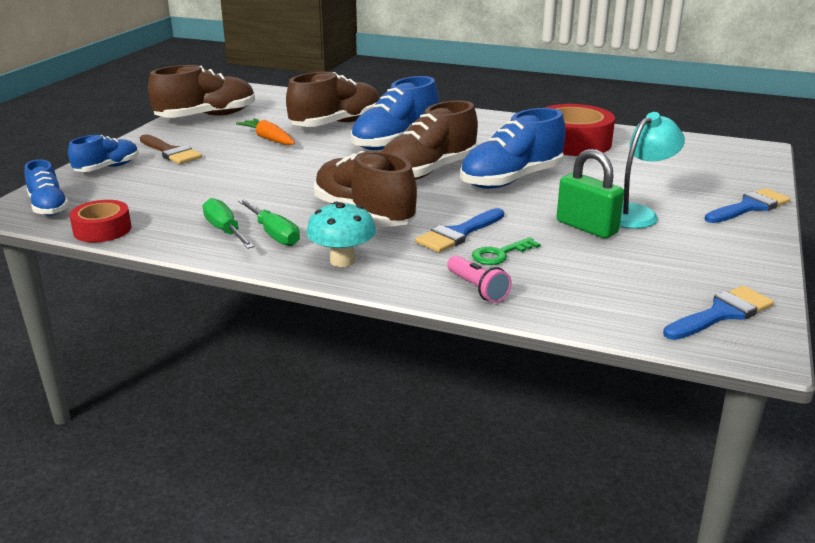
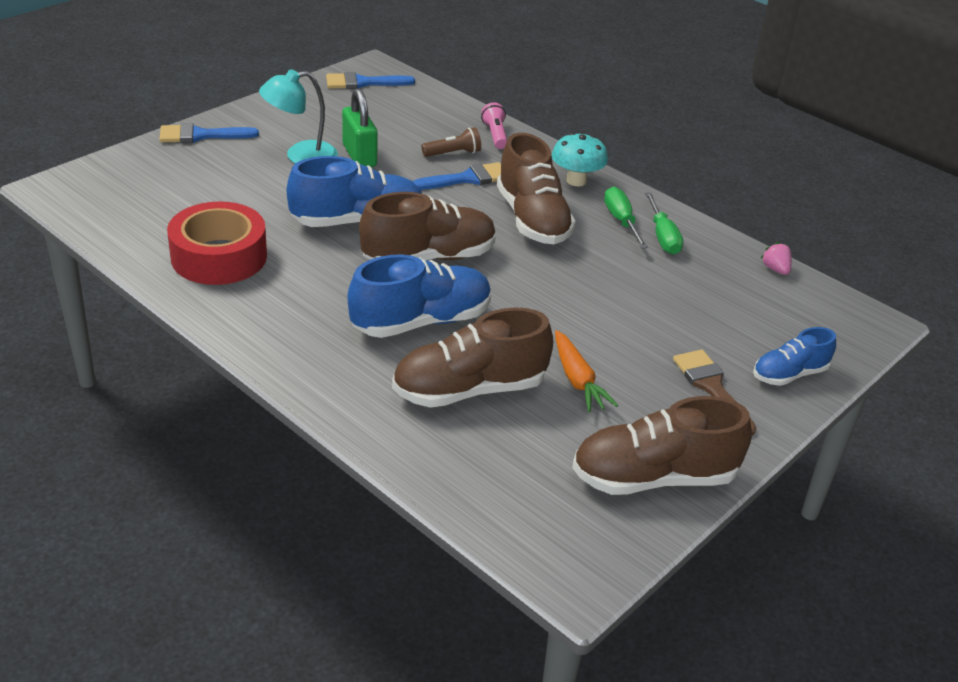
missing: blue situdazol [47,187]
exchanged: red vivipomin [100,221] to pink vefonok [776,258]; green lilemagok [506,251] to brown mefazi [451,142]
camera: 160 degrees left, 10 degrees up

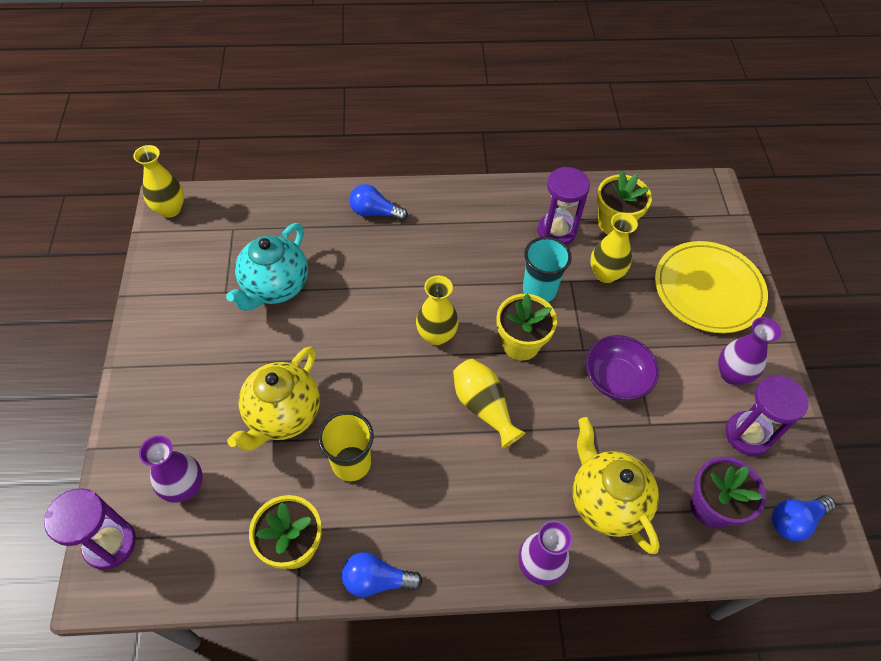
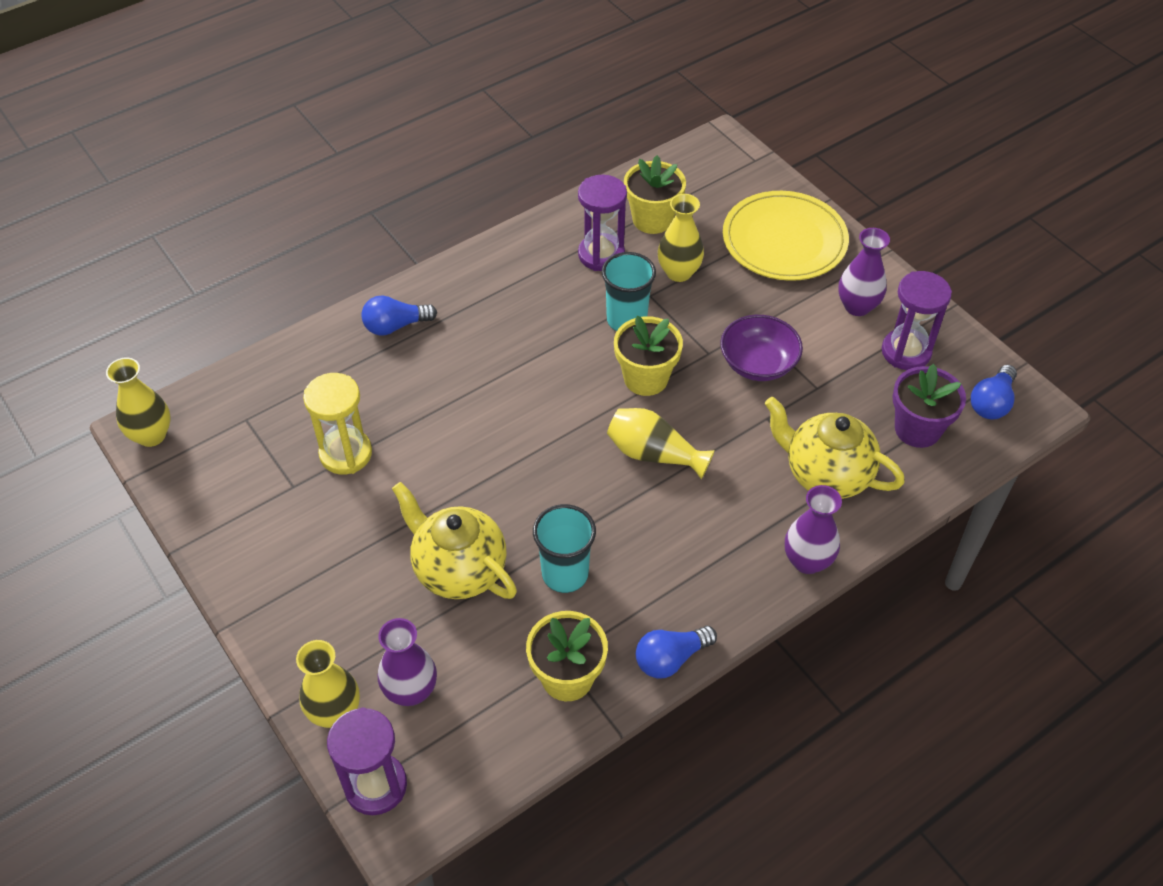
relocated: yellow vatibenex [437,310] to [328,684]
exchanged: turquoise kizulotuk [267,267] to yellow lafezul [337,424]
colour: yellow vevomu [346,446] to turquoise vevomu [564,548]
spun: yellow kizulotuk [273,398] = [454,540] 135 degrees clockwise
camera: 30 degrees left, 5 degrees down

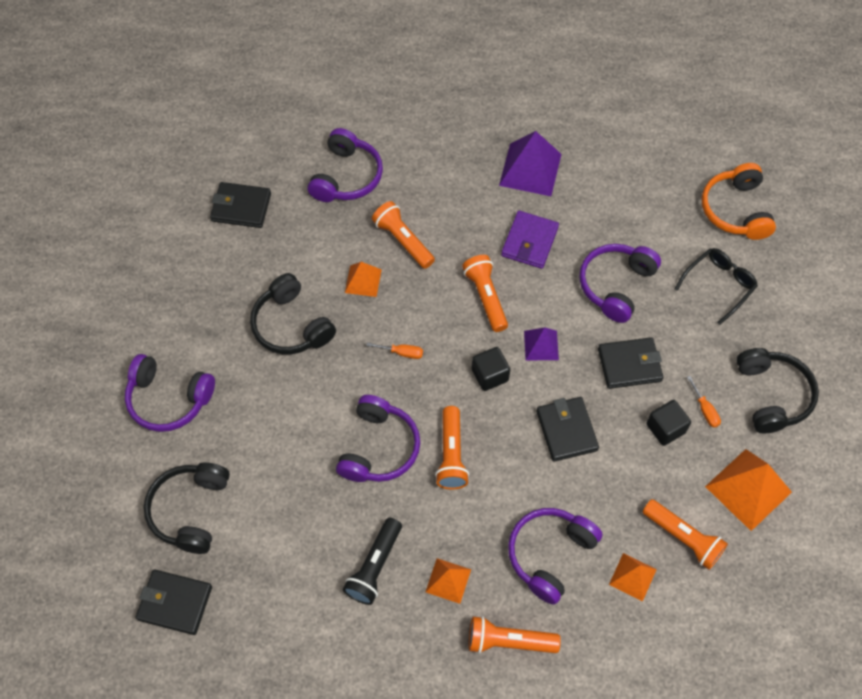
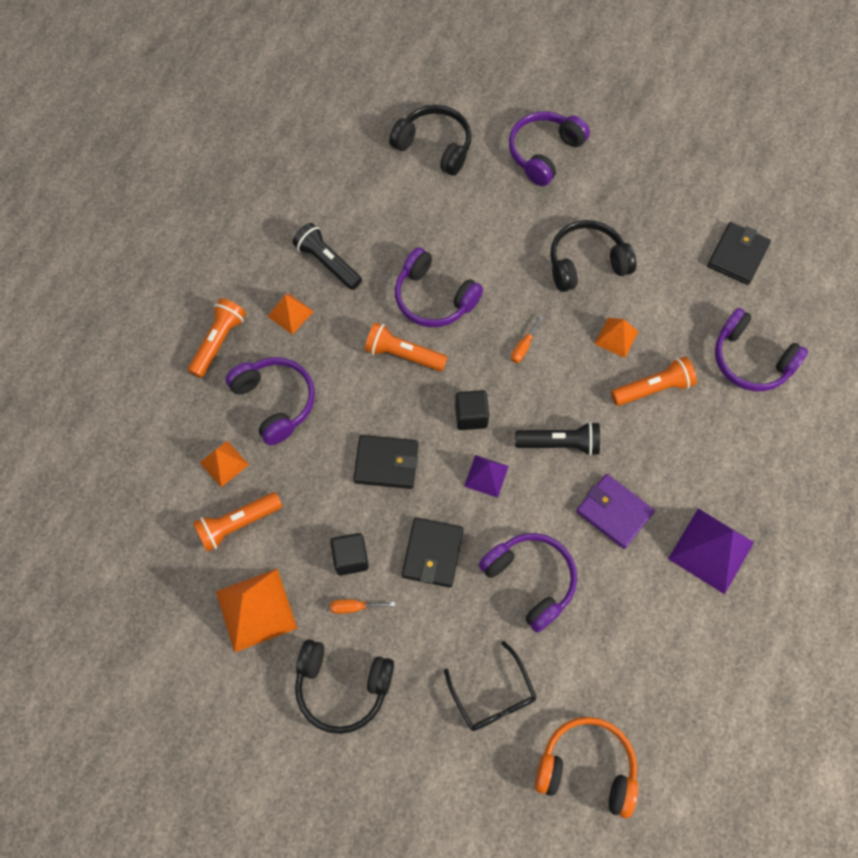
missing: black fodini [174,602]
colour: orange mefazi [485,293] to black mefazi [557,439]
camera: 110 degrees right, 5 degrees up

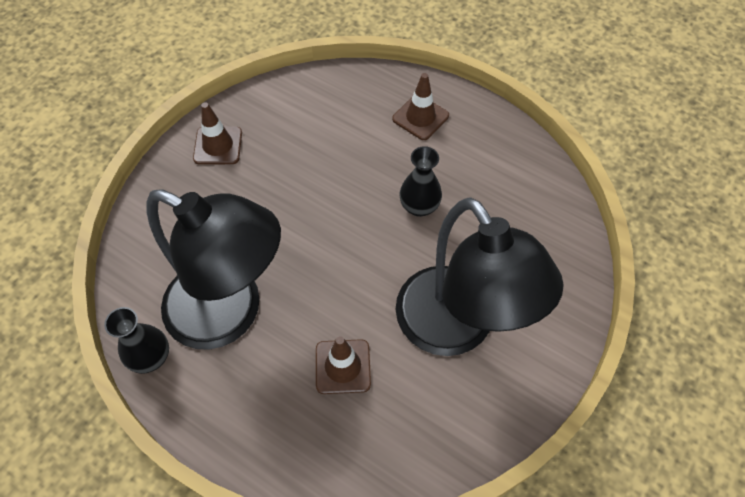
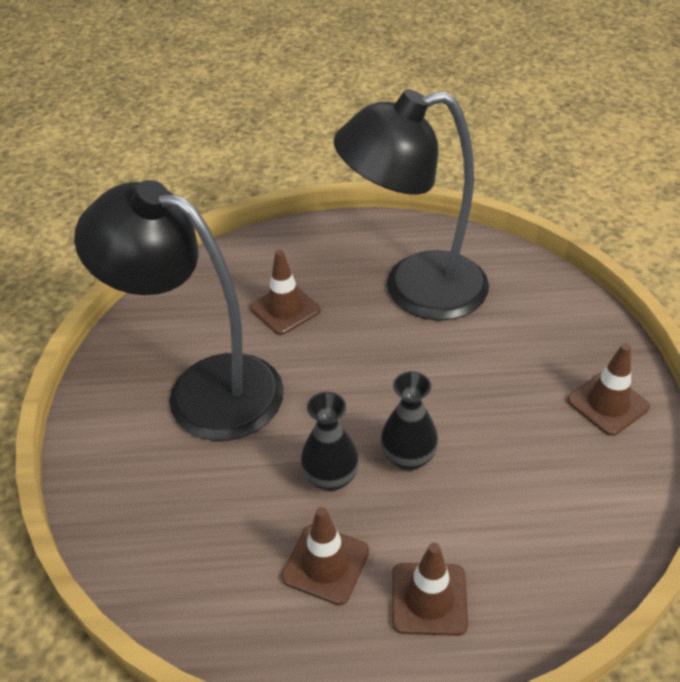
appeared: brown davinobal [325,556]
relocated: black vatibenex [136,340] to [409,421]
camera: 145 degrees right, 15 degrees down

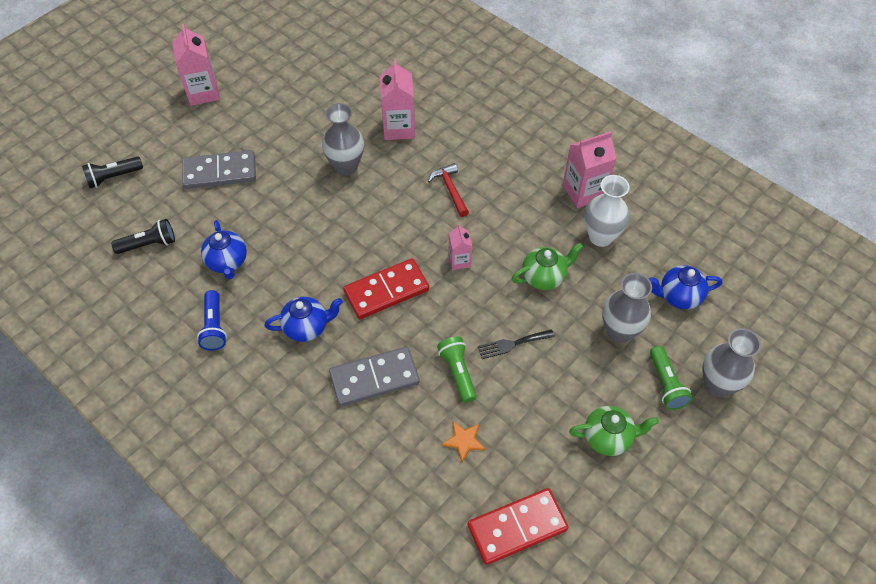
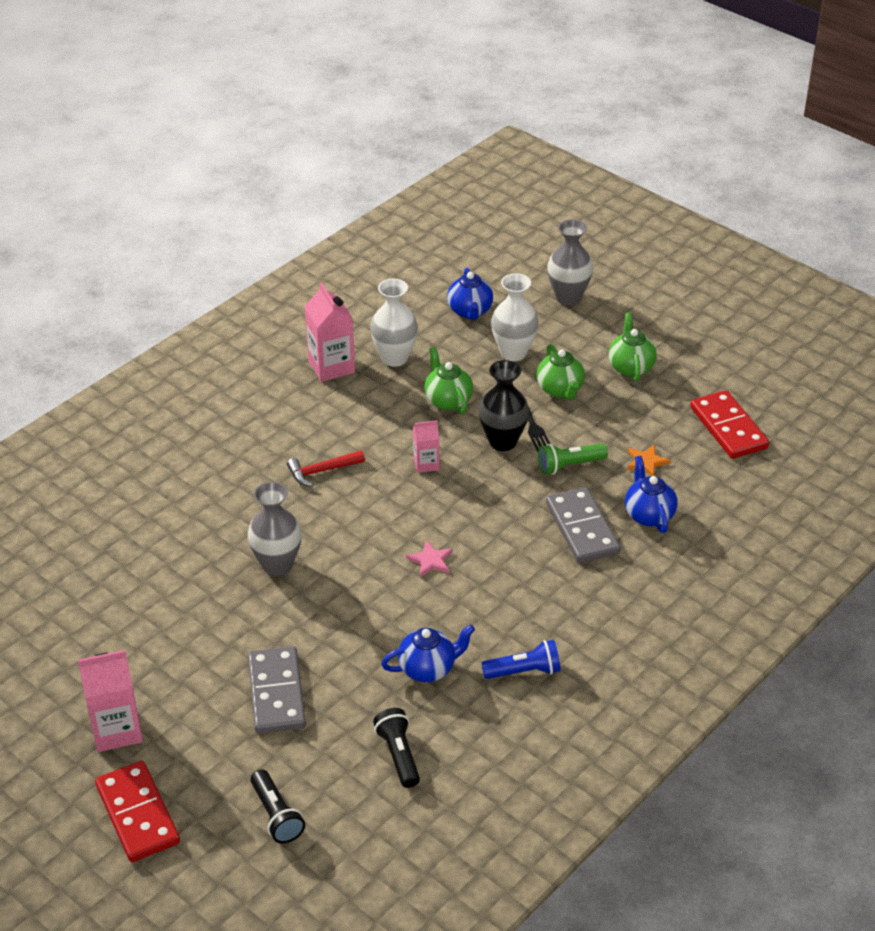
missing: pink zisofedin [397,99]; green mefazi [671,378]
appeared: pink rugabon [429,558]; black vatibenex [504,405]; green kizulotuk [560,372]
relocated: blue kizulotuk [304,319] to [651,494]; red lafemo [386,288] to [137,811]
colour: grey vatibenex [627,308] to white vatibenex [515,317]
camera: 90 degrees left, 15 degrees down

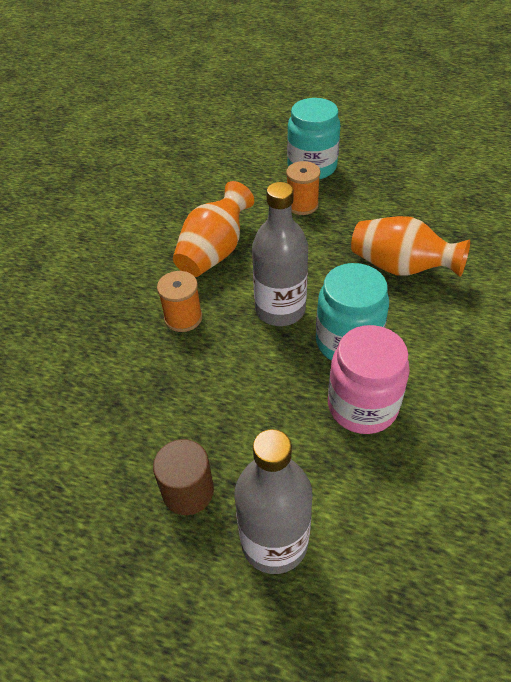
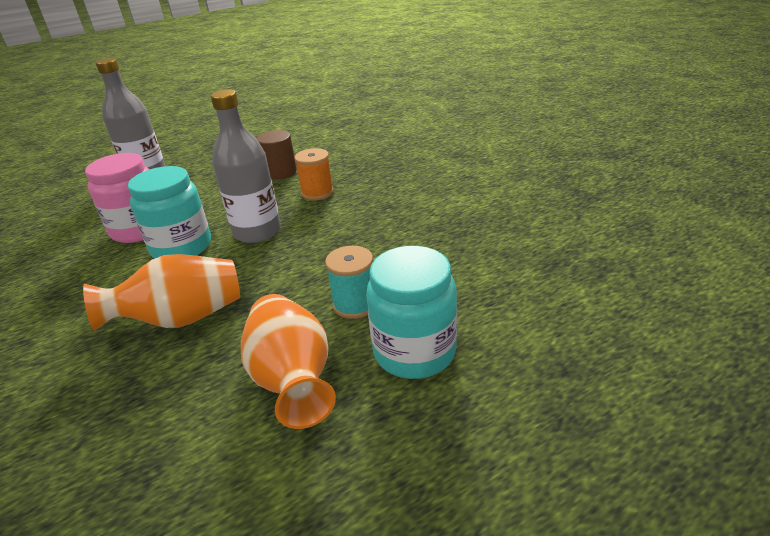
relocated: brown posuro [183,477] to [277,154]; orange vatibenex [213,229] to [288,361]
colour: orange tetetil [303,188] to turquoise tetetil [349,282]
camera: 130 degrees right, 15 degrees down

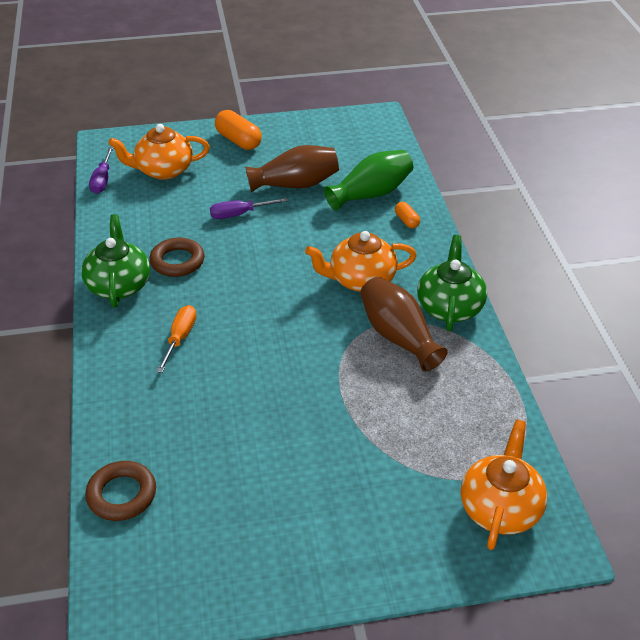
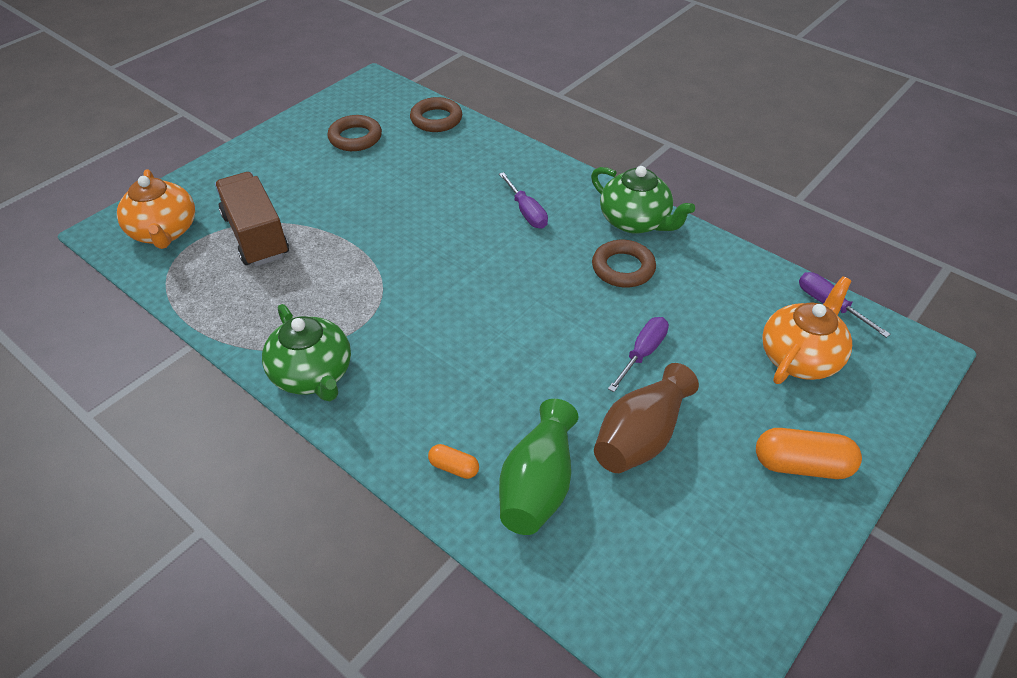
missing: orange kizulotuk [361,261]; brown vatibenex [404,324]
appeared: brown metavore [252,219]; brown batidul [355,133]
colour: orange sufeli [176,339] to purple sufeli [523,200]
camera: 140 degrees right, 5 degrees up

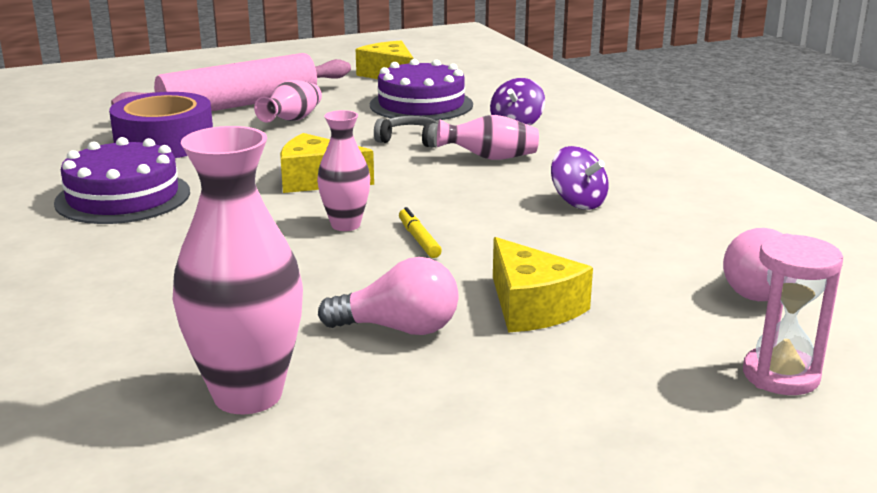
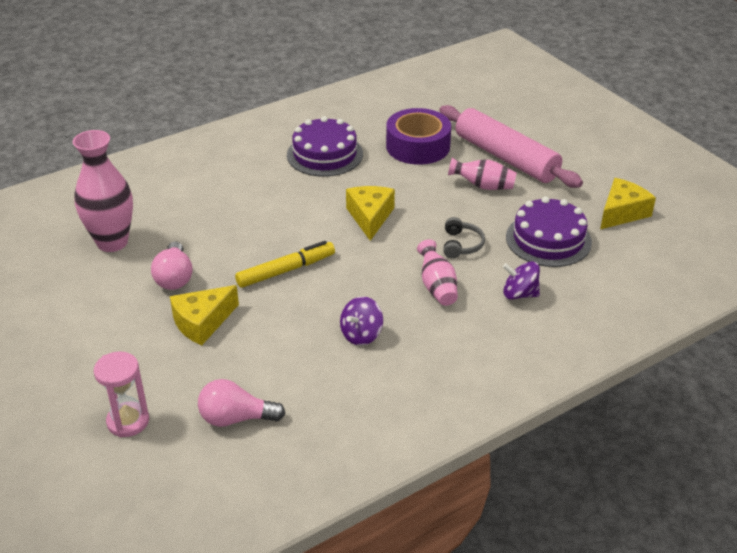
missing: pink vatibenex [343,170]
size: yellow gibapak [420,232] = [285,264] x1.76
camera: 80 degrees right, 15 degrees up

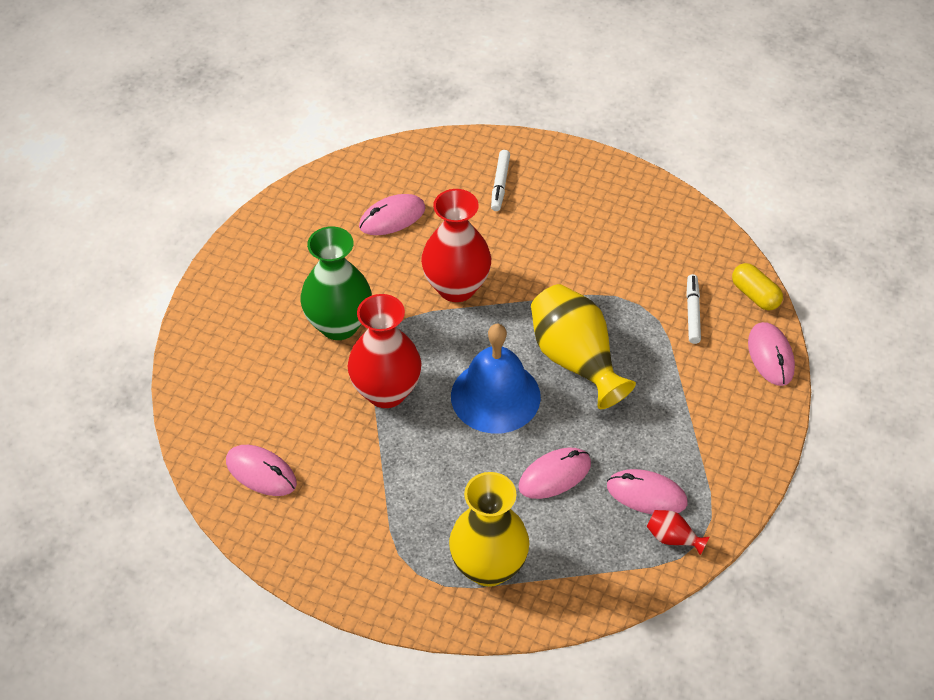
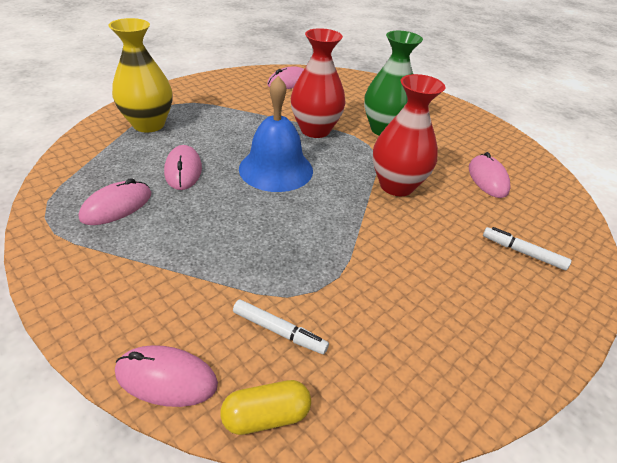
missing: yellow vatibenex [583,346]; red vatibenex [678,532]
camera: 110 degrees right, 10 degrees down

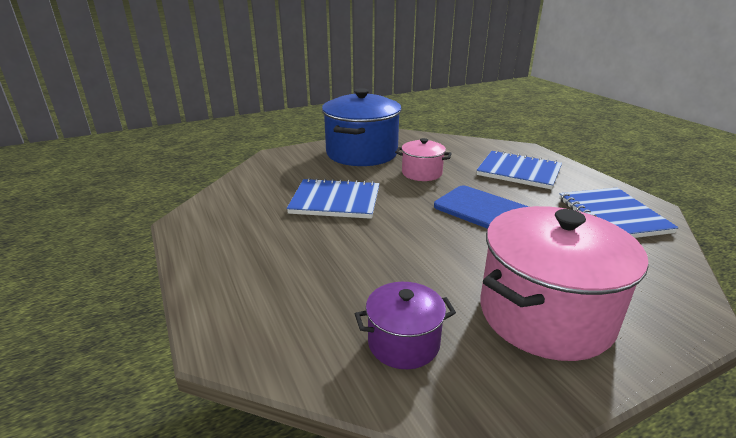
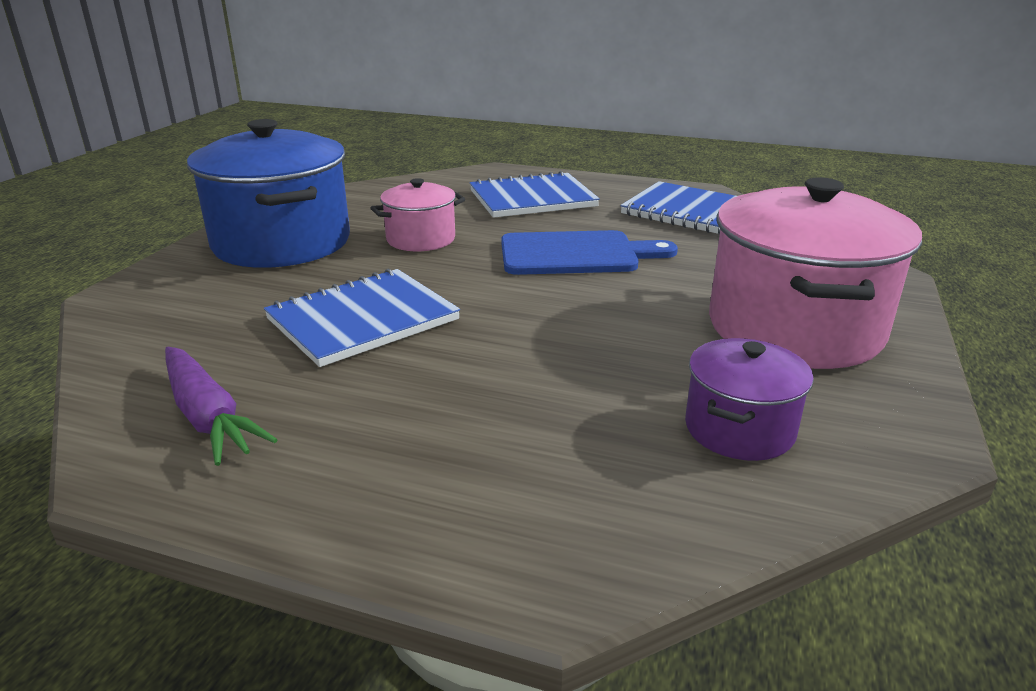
appeared: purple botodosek [221,406]
camera: 45 degrees left, 0 degrees up

